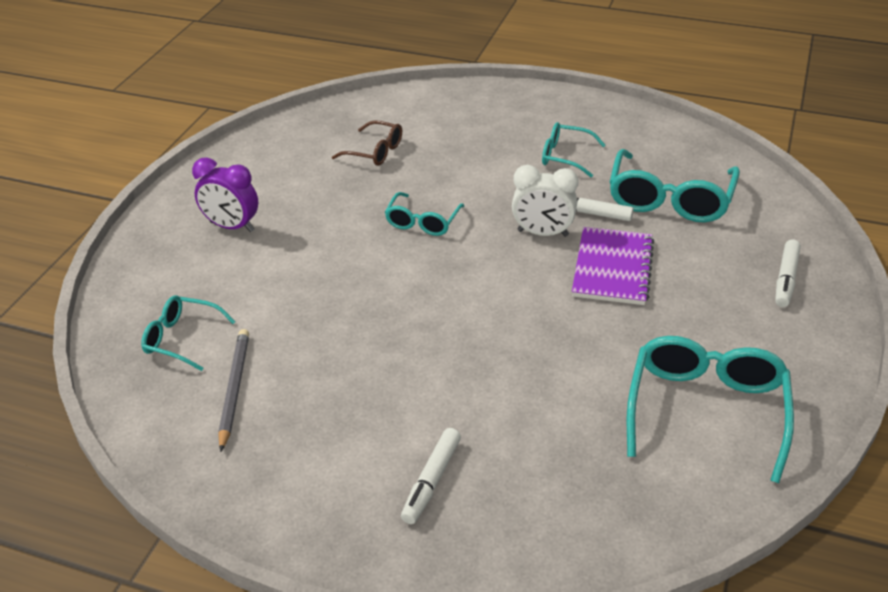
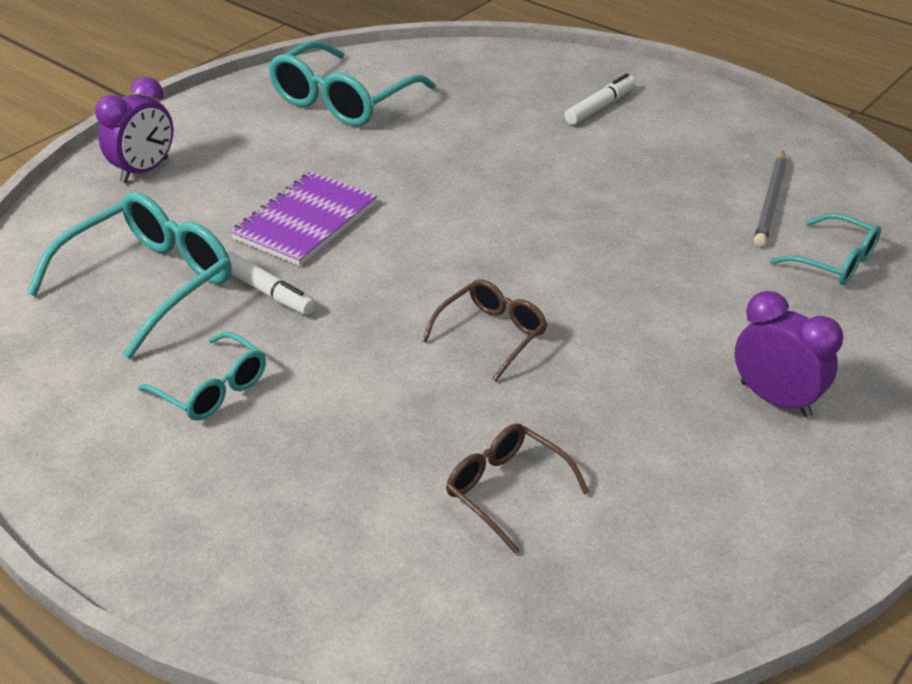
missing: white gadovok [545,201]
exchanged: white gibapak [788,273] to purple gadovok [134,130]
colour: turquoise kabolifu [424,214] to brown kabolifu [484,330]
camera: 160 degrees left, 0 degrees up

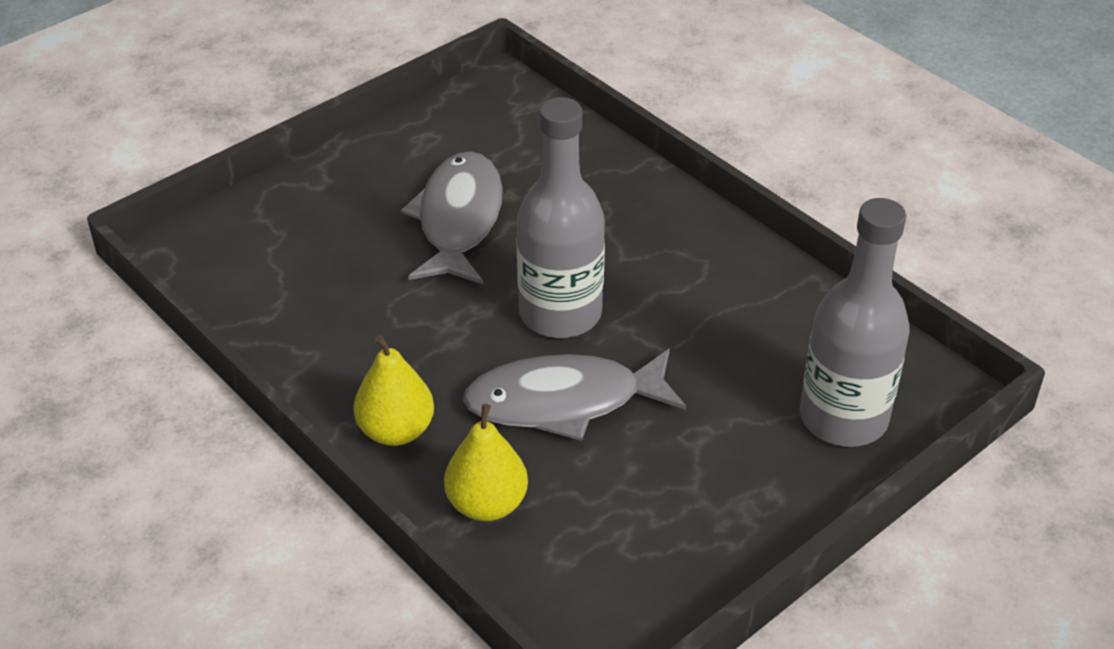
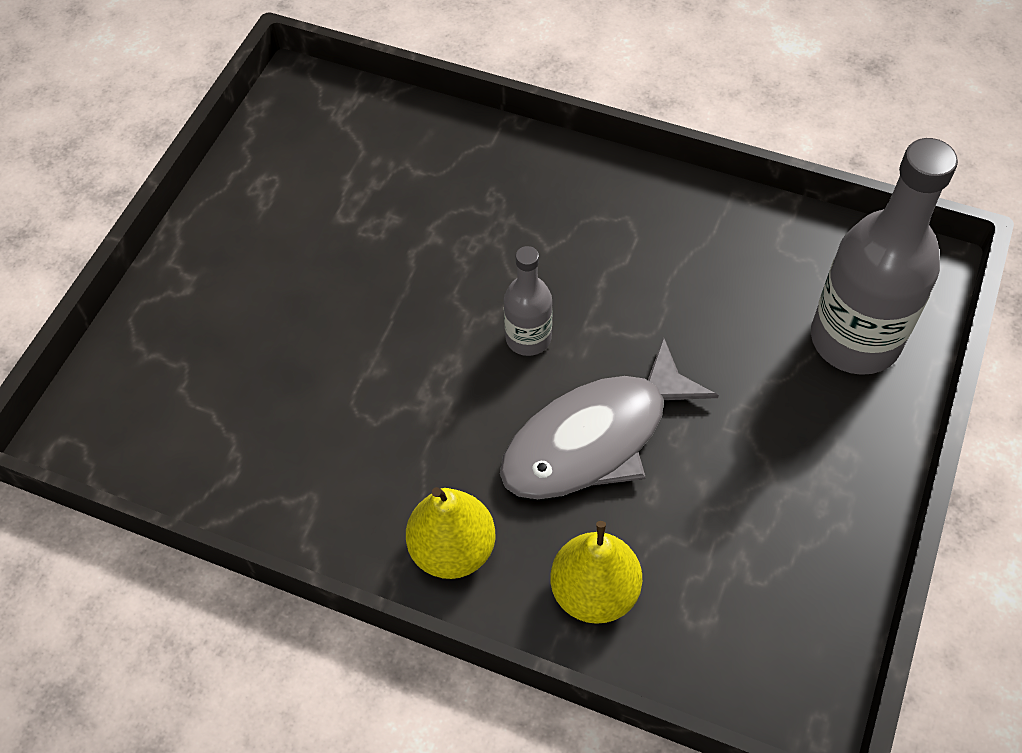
missing: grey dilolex [451,217]
size: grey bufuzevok [560,217] = [528,301] x0.51
camera: 25 degrees left, 15 degrees up

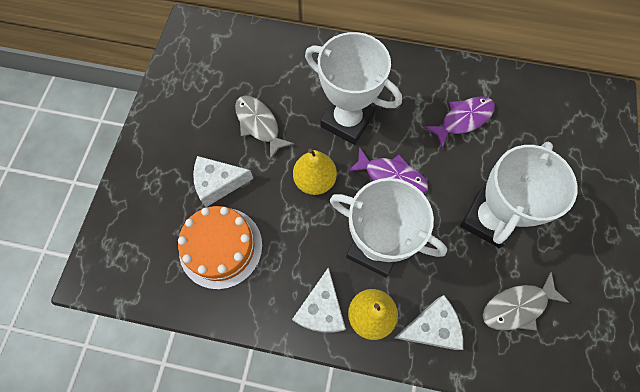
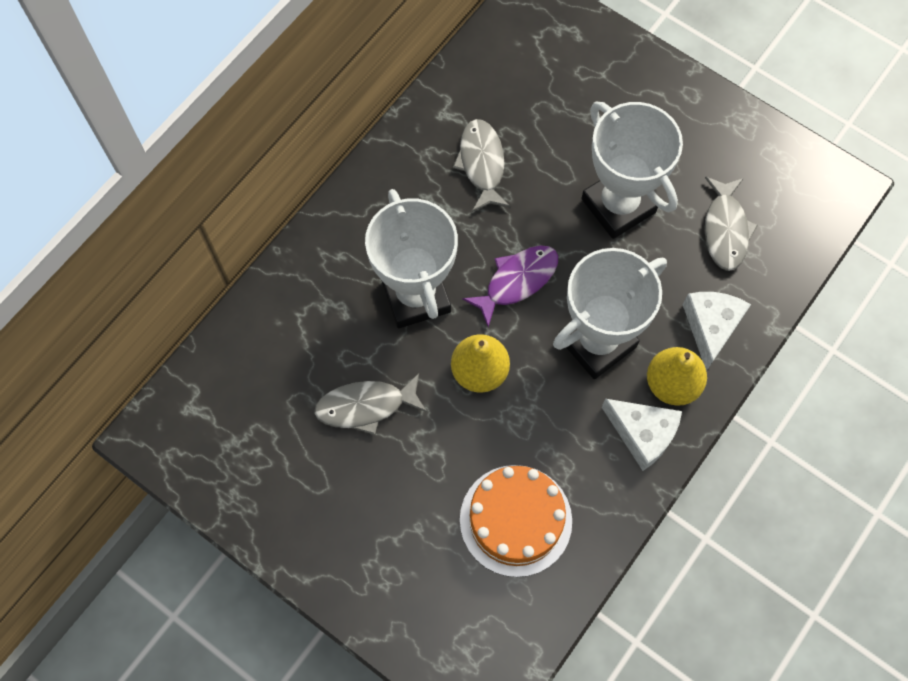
missing: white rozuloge [223,181]
colour: purple dilolex [460,122] to grey dilolex [481,165]
spun: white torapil [353,88] = [411,258] 75 degrees counterclockwise
camera: 65 degrees left, 0 degrees up

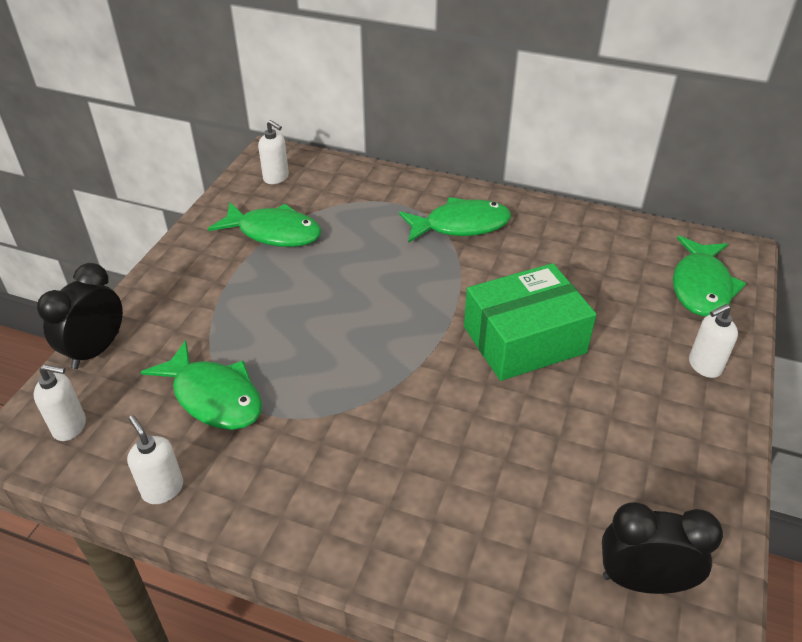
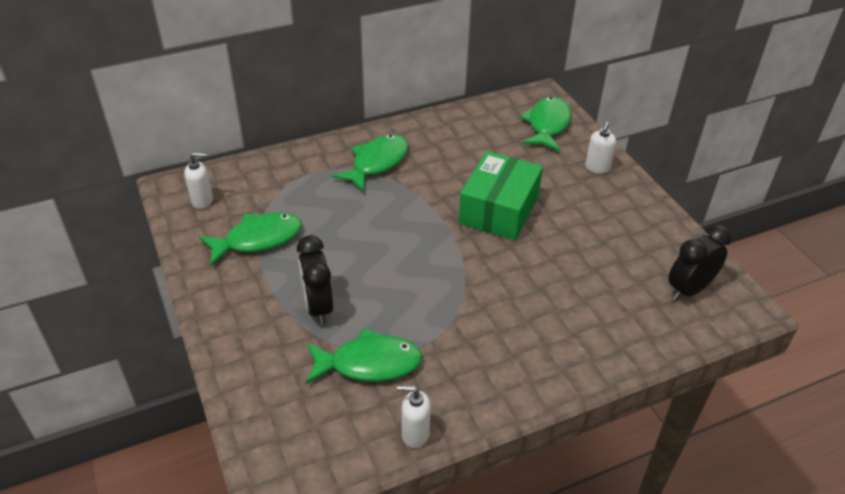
missing: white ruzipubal [60,402]
relocated: black gadovok [80,316] to [315,280]
spun: green dilolex [709,276] = [545,124] 135 degrees counterclockwise
camera: 45 degrees left, 0 degrees up

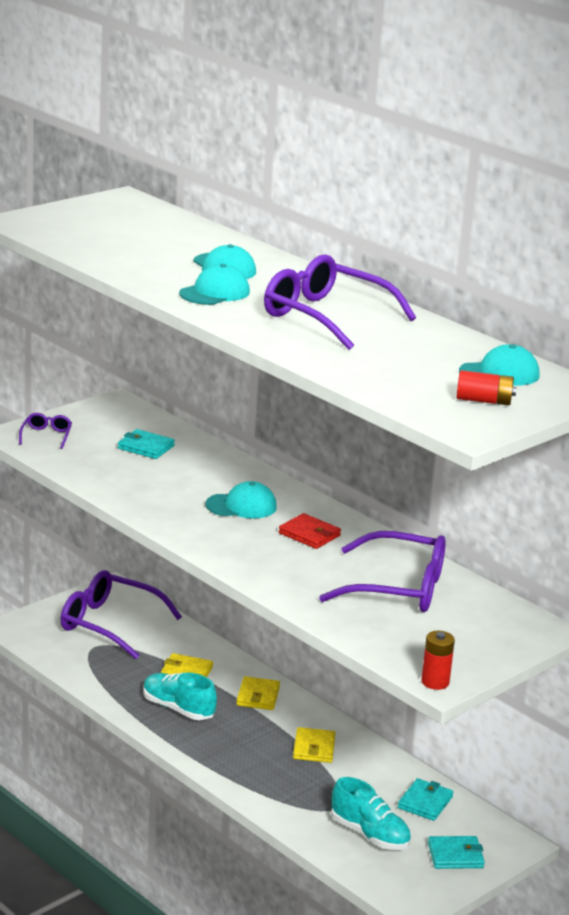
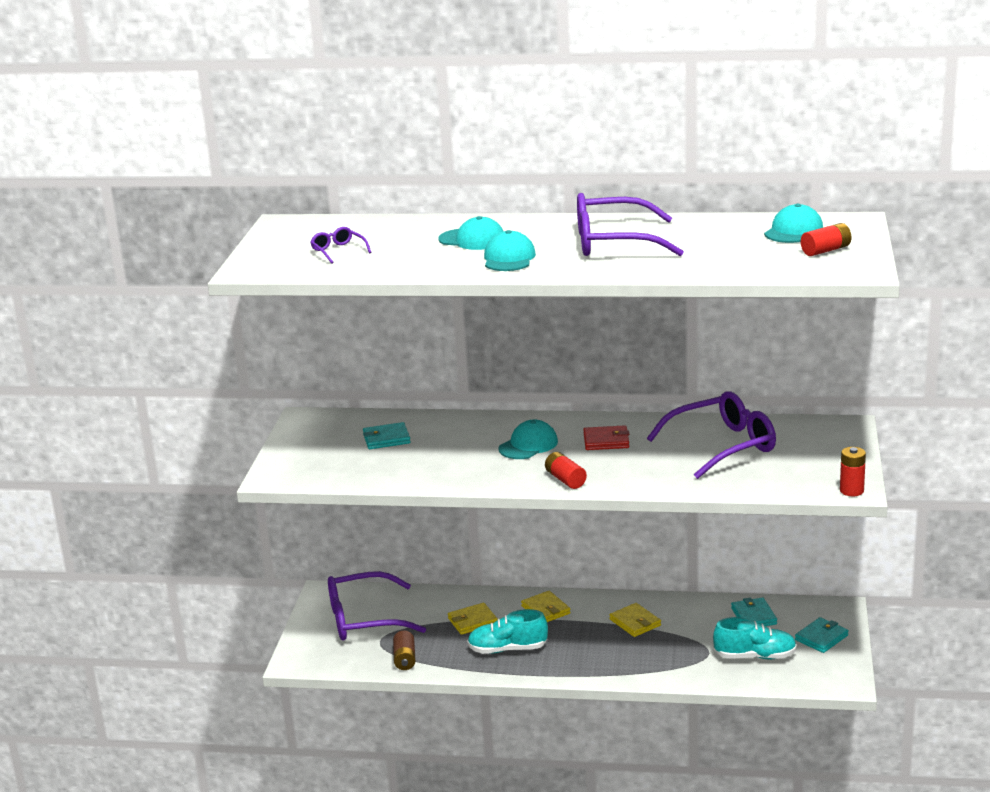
appeared: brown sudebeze [404,650]; red sudebeze [566,470]
relocated: purple kabolifu [45,431] to [341,245]
camera: 35 degrees left, 0 degrees up

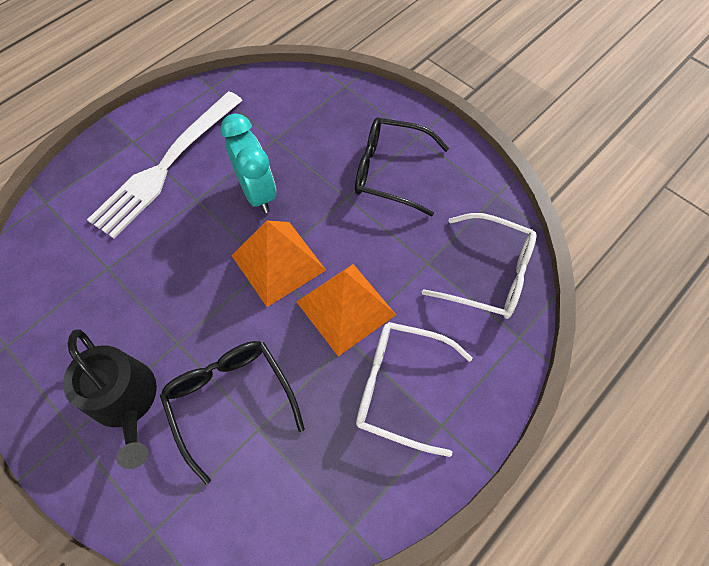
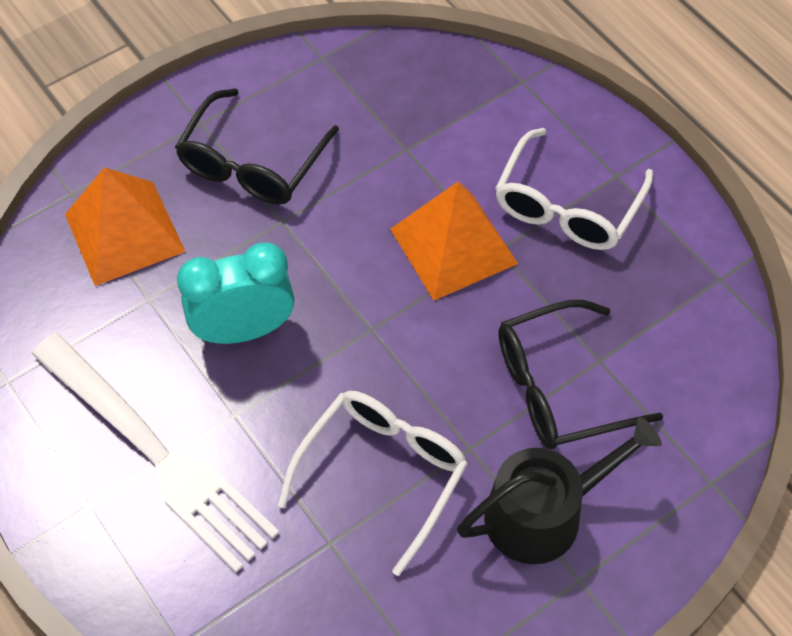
relocated: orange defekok [279,264] to [125,226]; white kabolifu [479,266] to [373,483]
camera: 80 degrees left, 5 degrees down

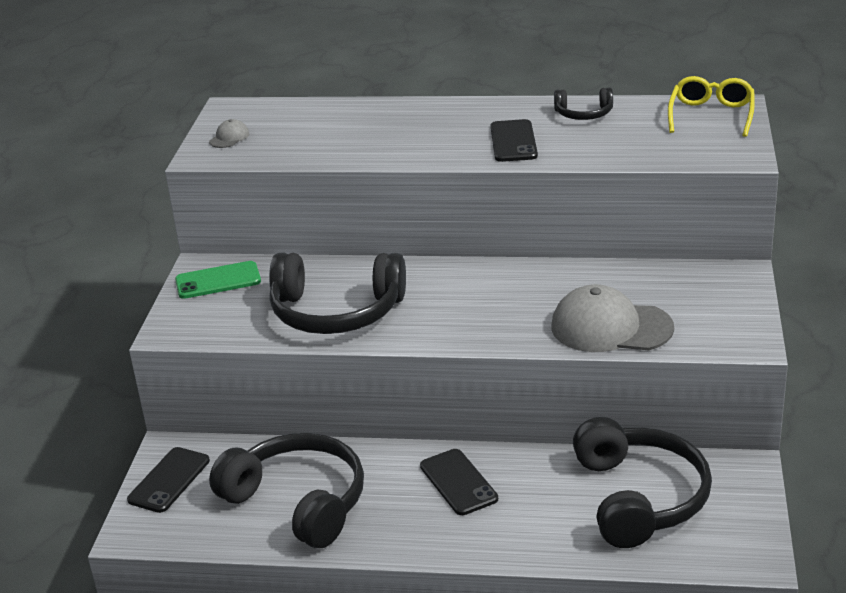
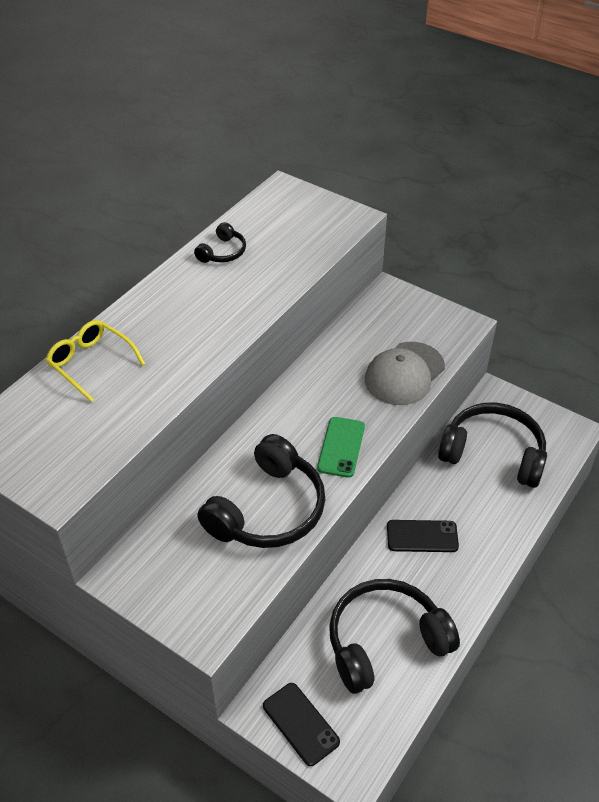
missing: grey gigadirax [229,133]; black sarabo [514,140]
relocated: green sarabo [218,280] to [341,447]; yellow kabolifu [711,106] to [95,361]
camera: 65 degrees left, 15 degrees up

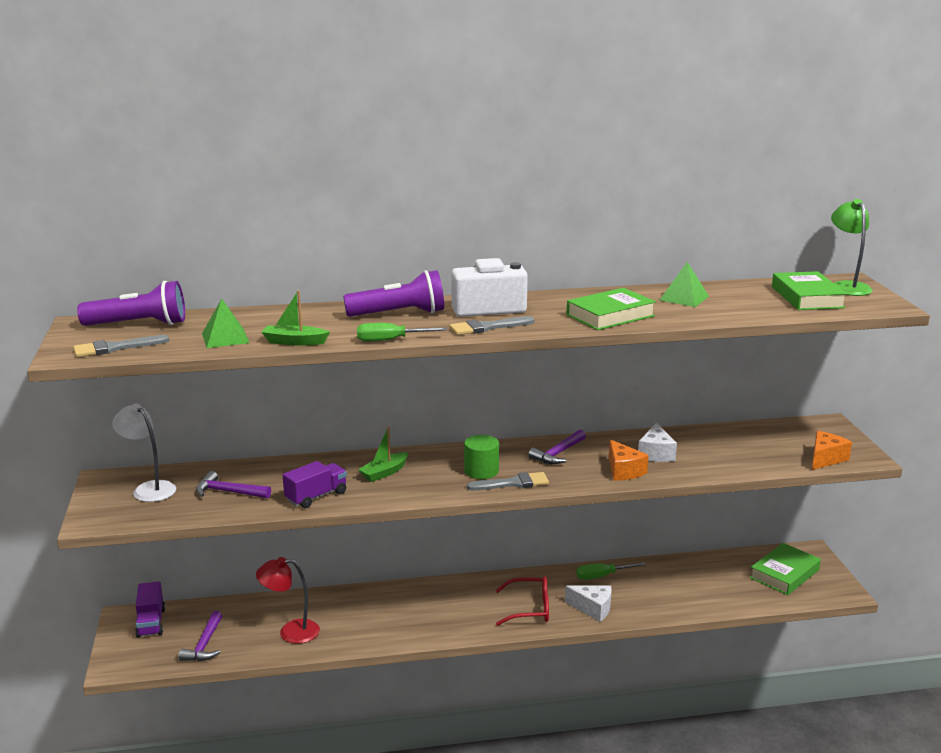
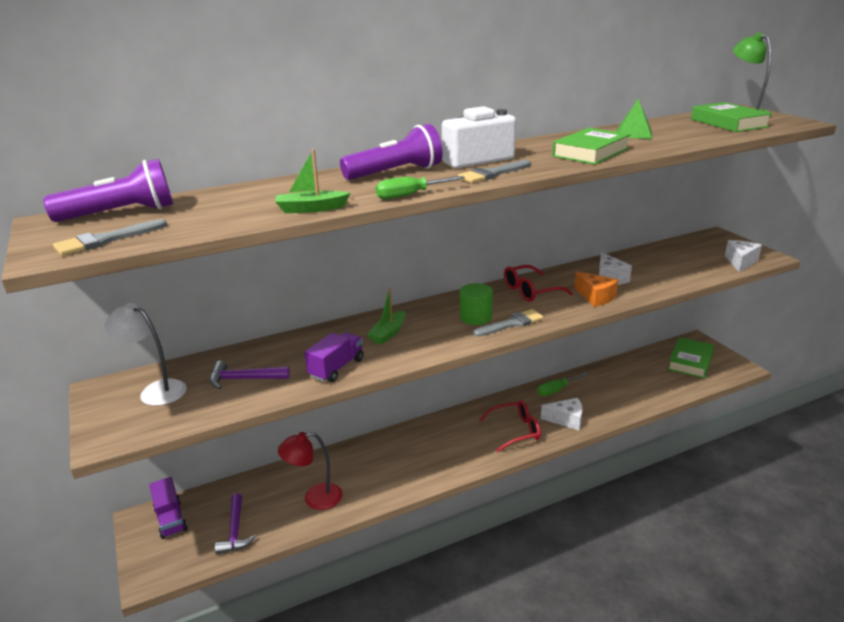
missing: green defekok [225,323]
exchanged: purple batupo [557,447] to red kabolifu [538,283]
colour: orange rozuloge [832,450] to white rozuloge [743,256]
camera: 15 degrees left, 5 degrees up

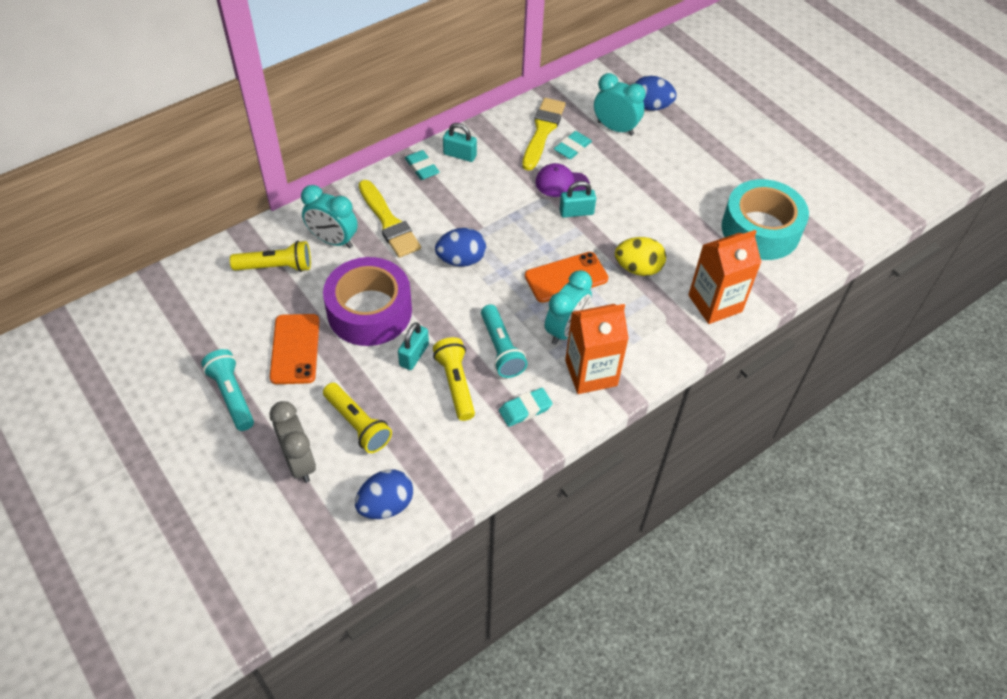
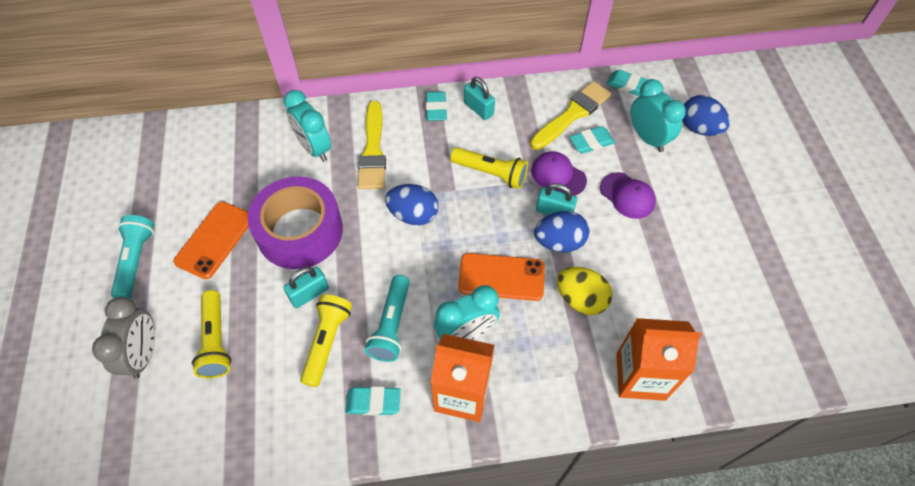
missing: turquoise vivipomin [765,219]
appeared: purple gigadirax [628,195]; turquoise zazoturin [627,83]
relocated: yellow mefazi [270,256] to [489,168]; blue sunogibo [384,494] to [561,231]
camera: 30 degrees right, 5 degrees up

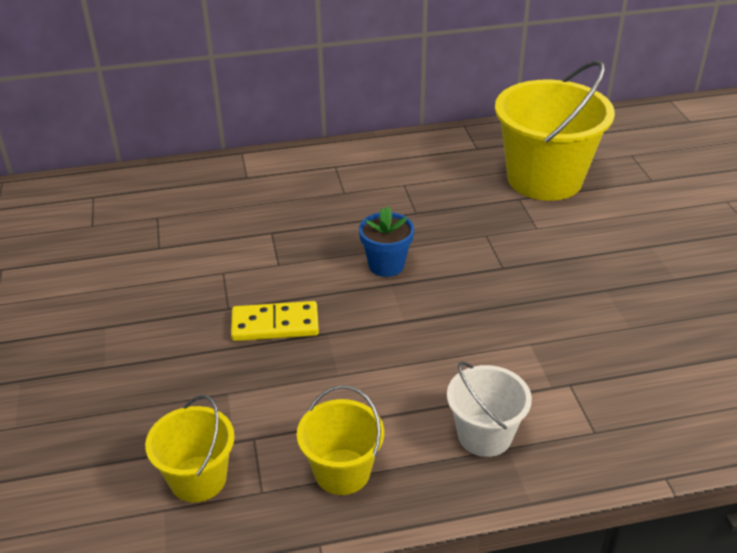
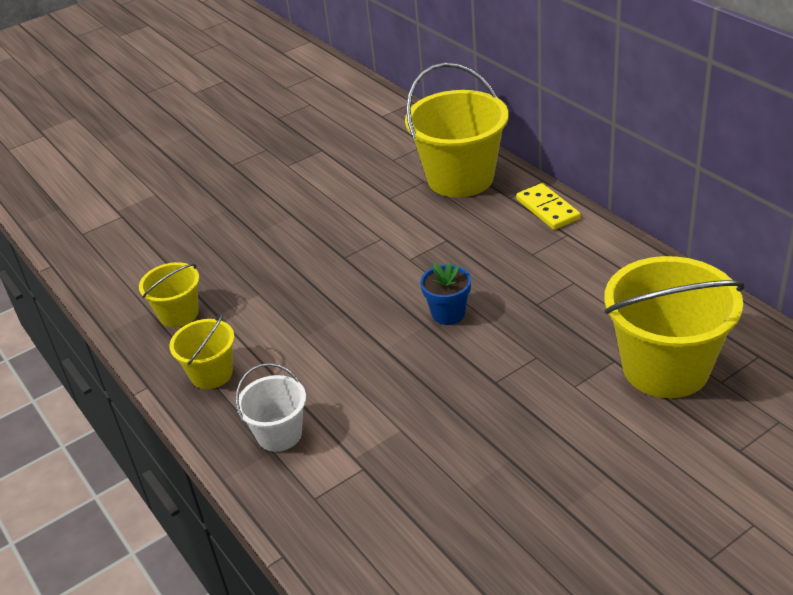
appeared: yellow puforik [457,130]
relocated: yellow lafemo [275,321] to [548,206]
camera: 70 degrees right, 0 degrees up

